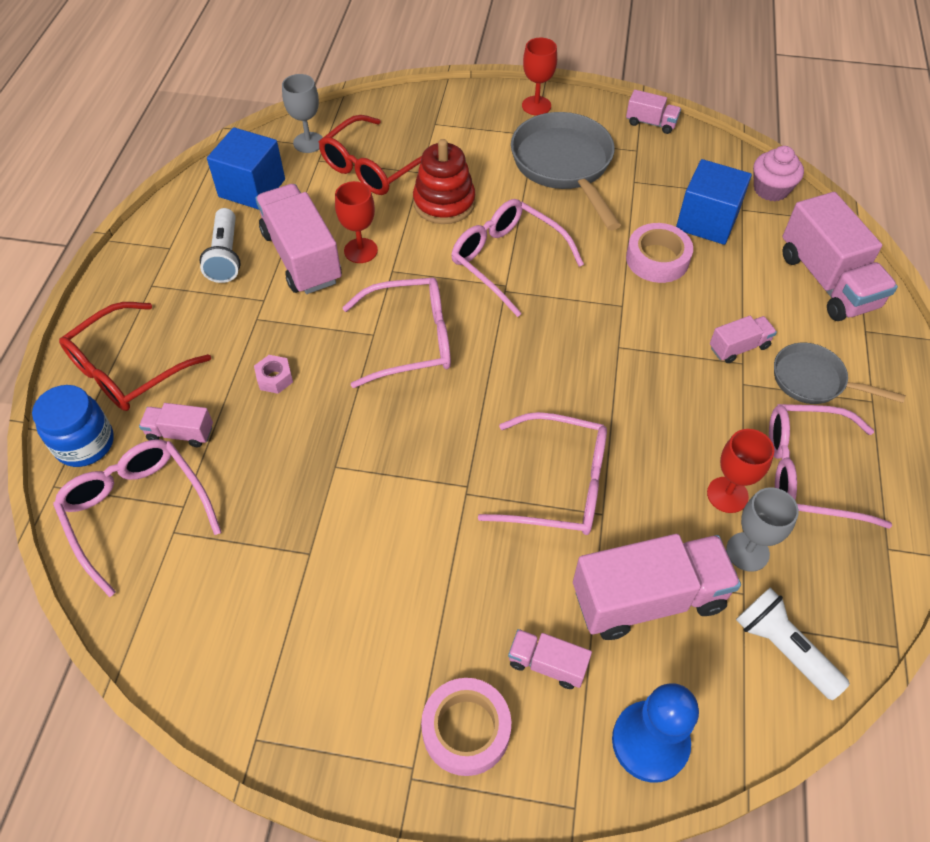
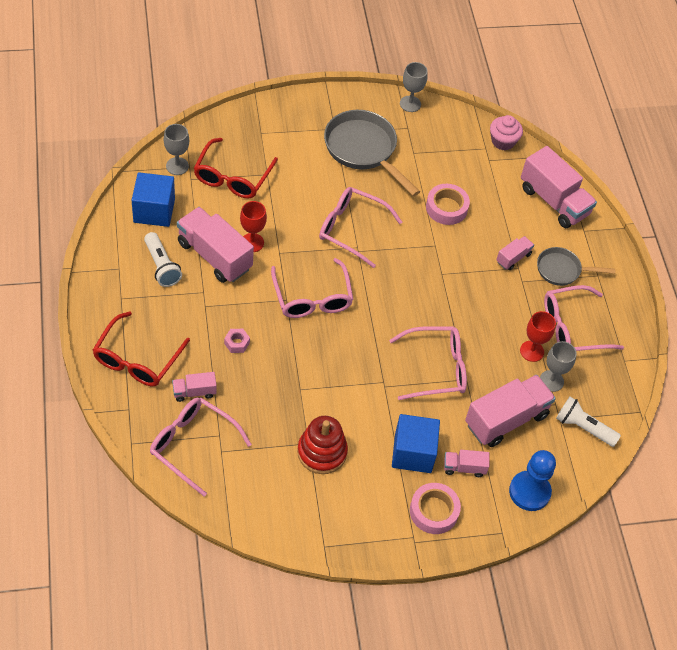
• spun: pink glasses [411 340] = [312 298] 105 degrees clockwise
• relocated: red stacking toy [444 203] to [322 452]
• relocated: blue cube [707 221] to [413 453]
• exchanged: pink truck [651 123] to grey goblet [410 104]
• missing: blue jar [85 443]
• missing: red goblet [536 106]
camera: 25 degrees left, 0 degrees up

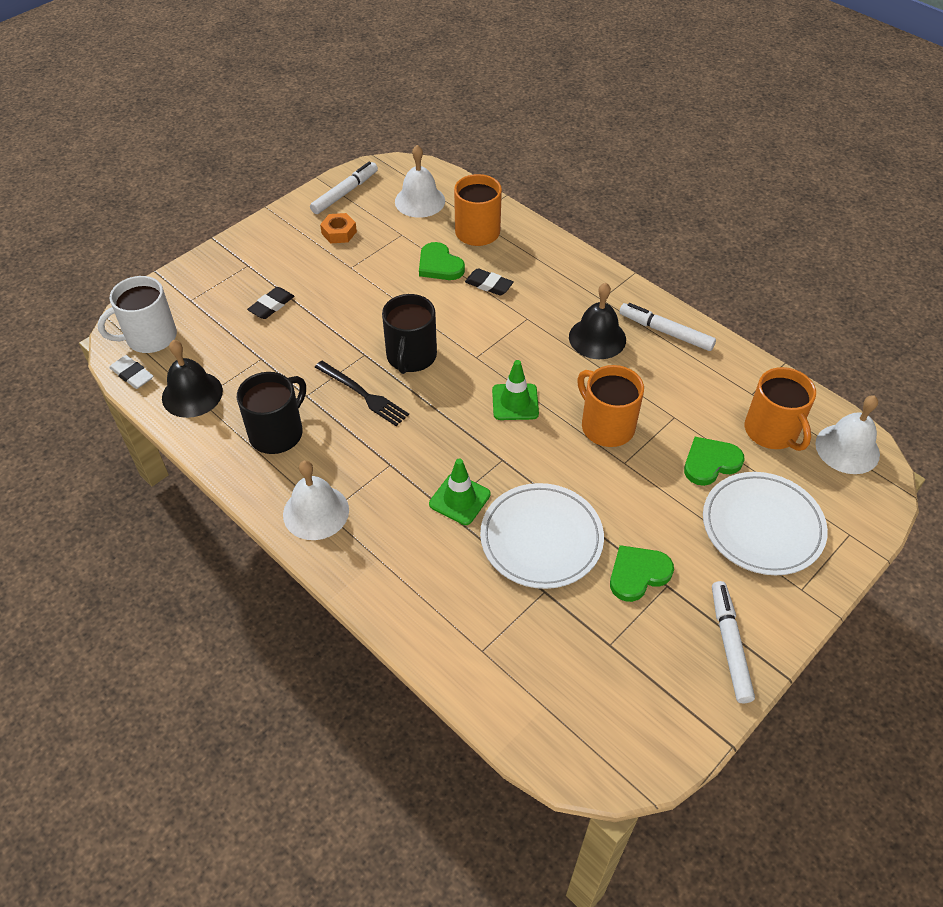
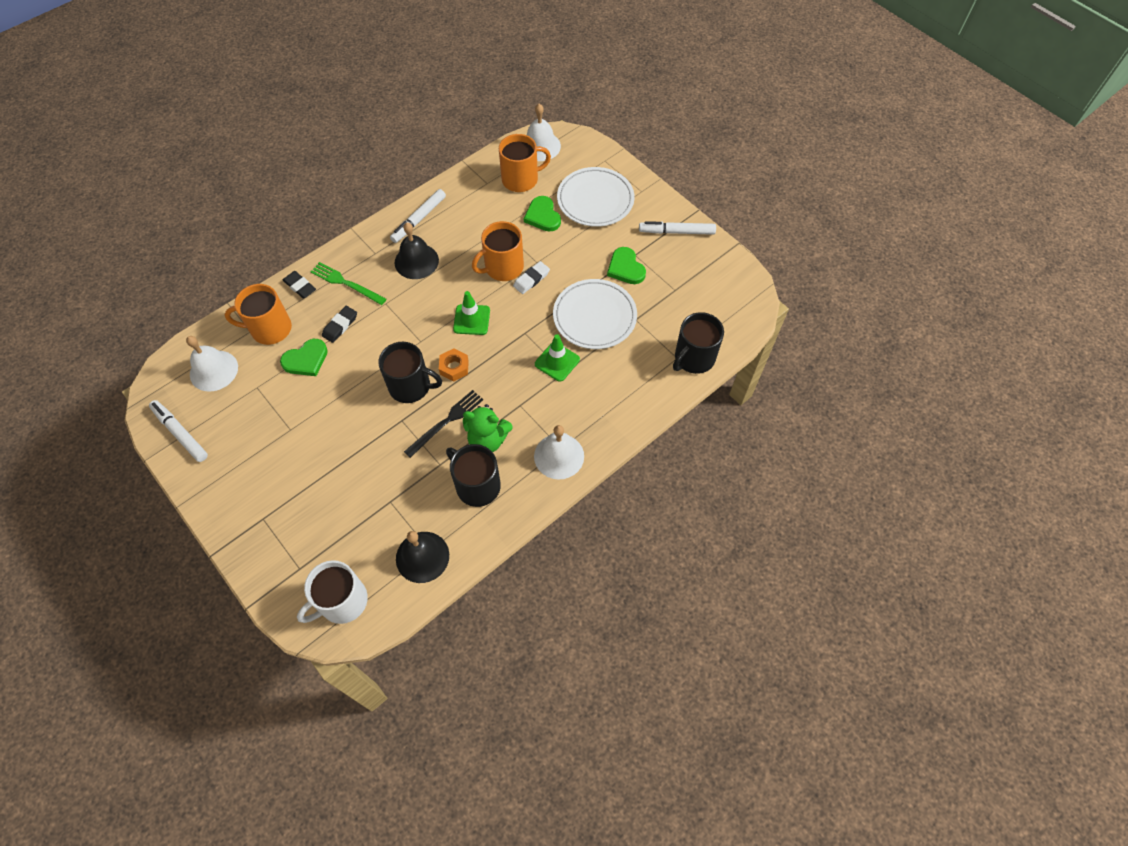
• relocated: black eraser [271 305] to [300 286]
• spun: white mug [150 337] = [342 601] 75 degrees clockwise
• appeared: green fork [346 283]
• relocated: orange nut [339 232] to [454 367]
• appeared: green teddy bear [487 440]
• relocated: white eraser [132 374] to [531 279]
• appeared: black mug [693 358]
camera: 85 degrees left, 10 degrees up

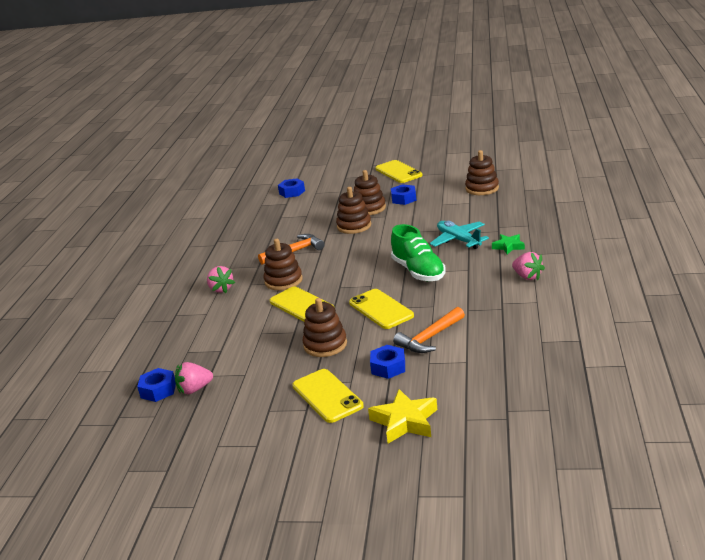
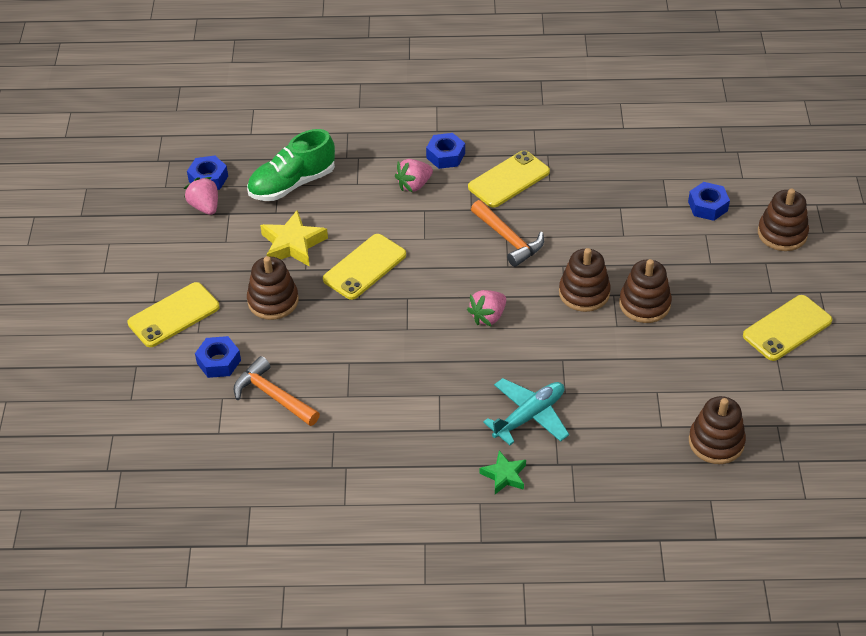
• relocated: green shoe [418 271] to [292 184]
• relocated: yellow star [405 421] to [293 244]
• relocated: blue nut [404 199] to [445 156]
• relocated: pink strawberry [527 277] to [488 316]
• relocated: yellow phone [381 309] to [509 179]
• relocated: brown stacking toy [283 281] to [782 233]
camera: 80 degrees right, 20 degrees up

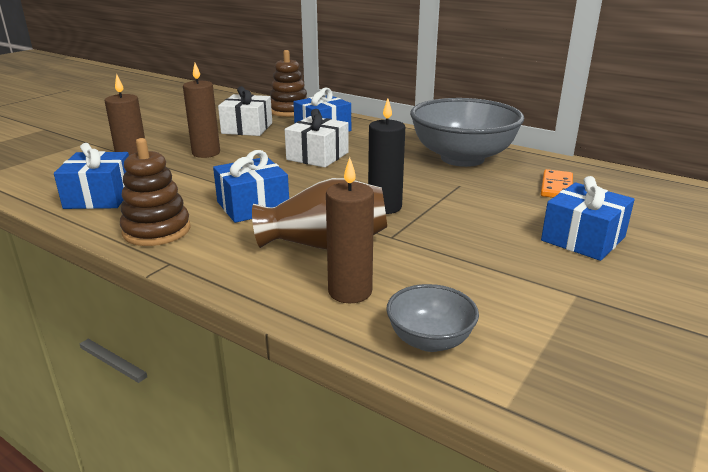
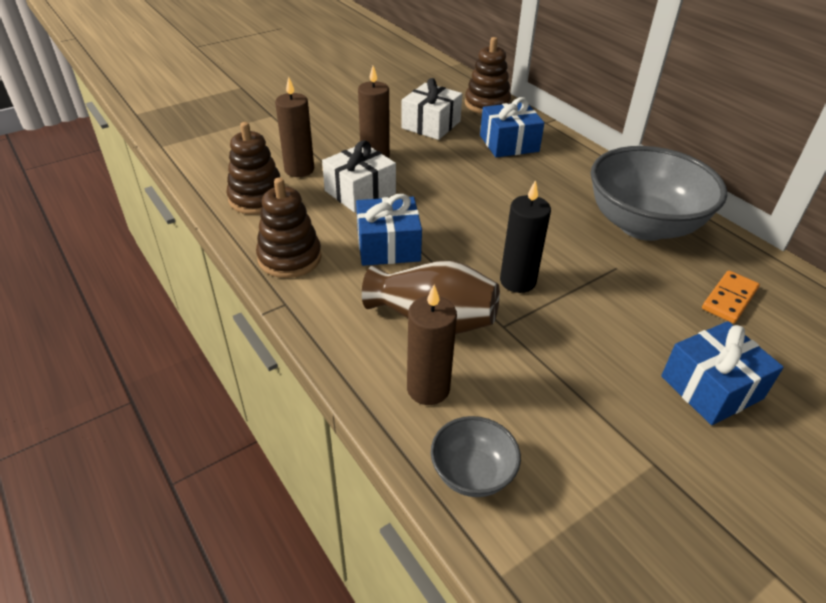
• exchanged: blue gift [100 197] to brown stacking toy [257 198]
• relocated: white gift [317 156] to [360 192]
camera: 20 degrees right, 15 degrees up

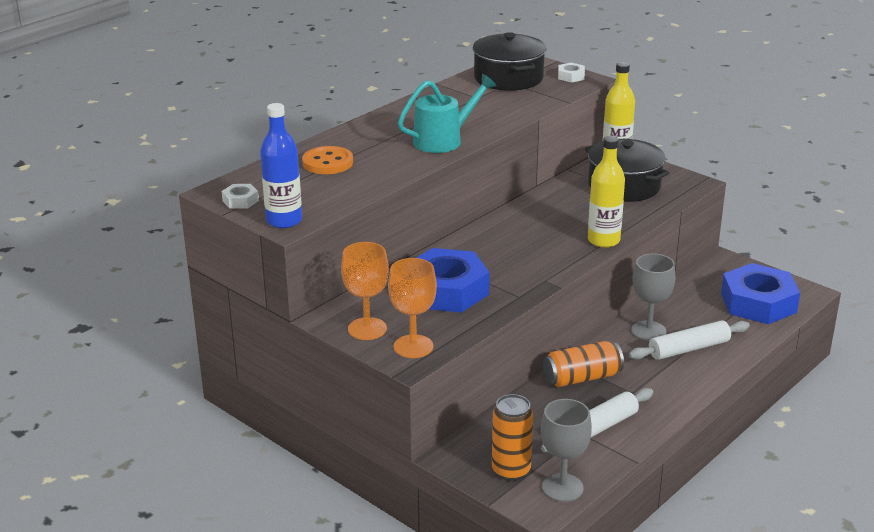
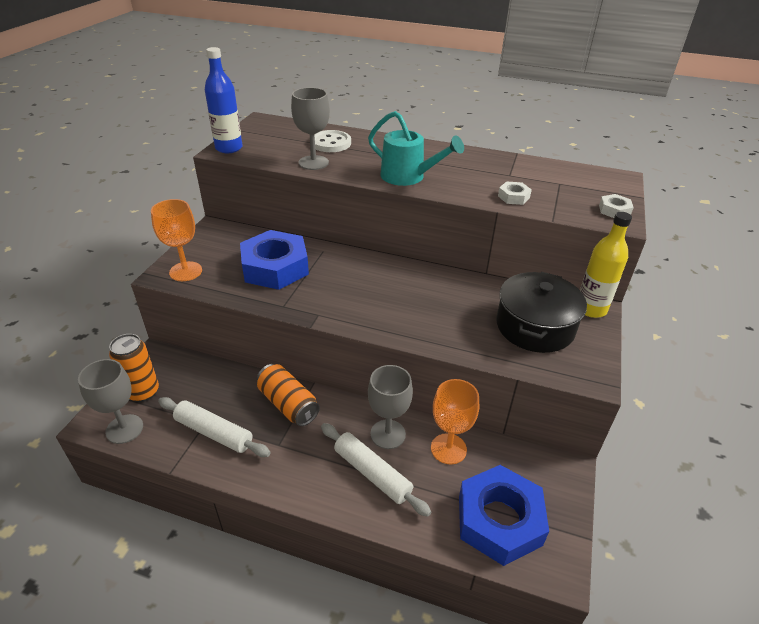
• appeared: grey goblet [313 163]
• colour: orange button [327 163] to white button [331 143]
• relocated: orange goblet [367 329] to [448 449]
• relocated: white nut [240 201] to [513 197]
• missing: black pot [508 78]
• missing: yellow bottle [603 240]
camera: 65 degrees right, 10 degrees up

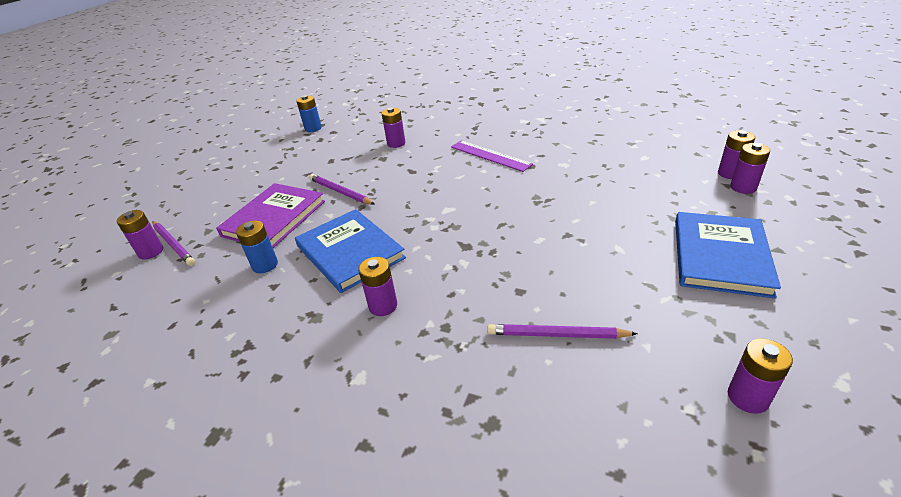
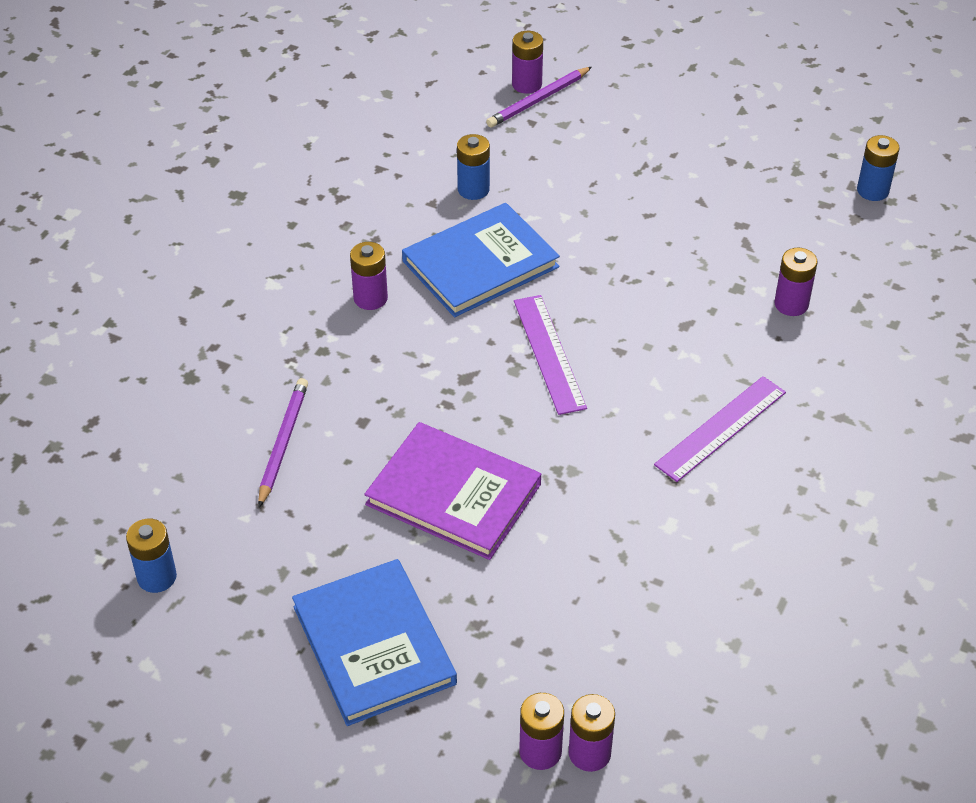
• colour: purple battery [748 397] to blue battery [157 577]
• spun: blue book [720 256] = [373 645] 45 degrees clockwise
• relocated: purple book [274 218] to [453 494]
• appeared: purple ruler [548 353]
• missing: purple pencil [340 192]
camera: 90 degrees right, 10 degrees up

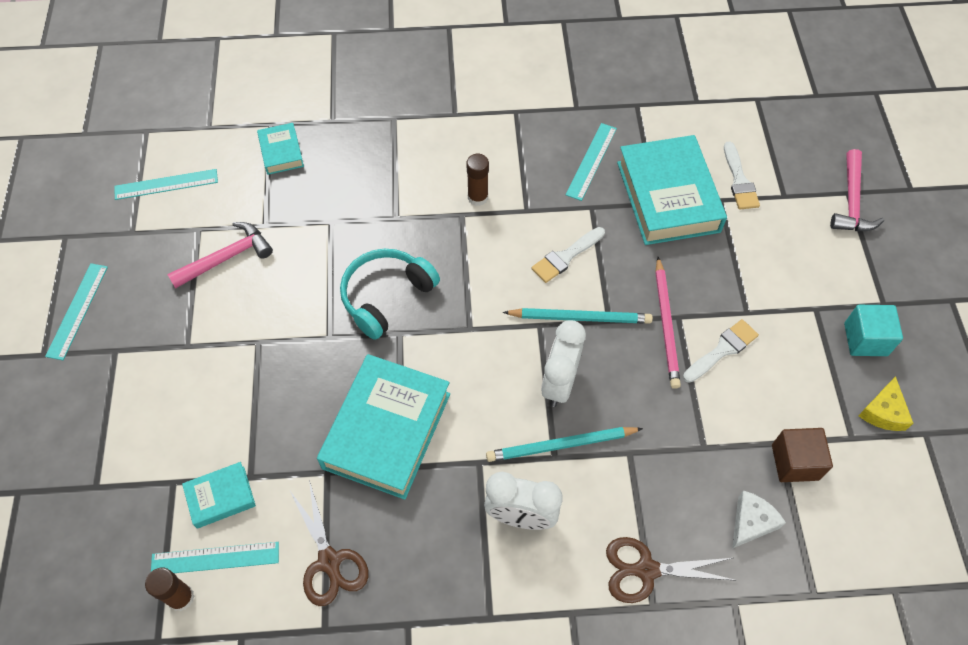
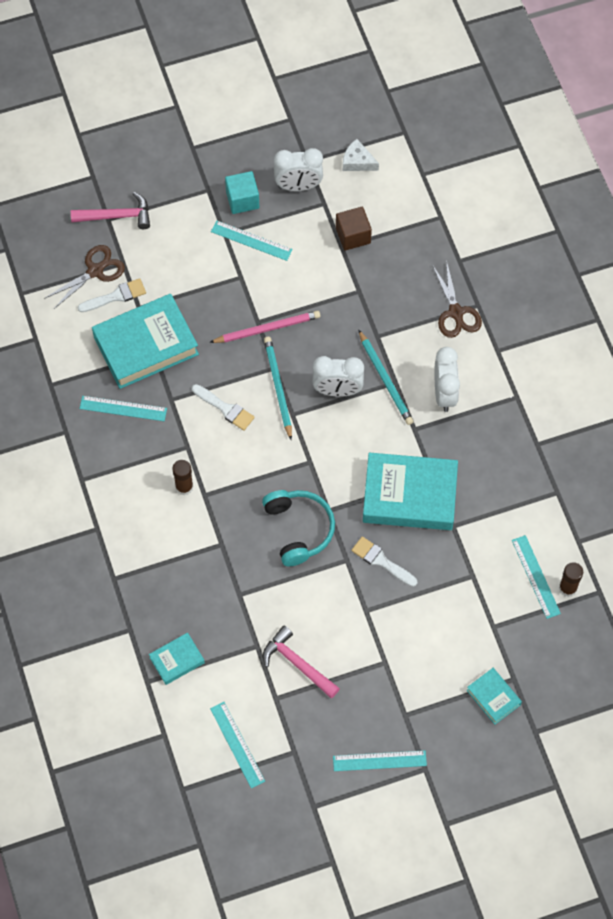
• relocated: brown scissors [329 561] to [95 271]
• appeared: turquoise ruler [251 240]
• spun: turquoise headphones [386 296] = [298 529] 135 degrees counterclockwise
• exchanged: yellow cheese [883 412] to white clock [298 186]
• relocated: white cheese [751 522] to [357 161]
• relocated: white brush [722 350] to [381 561]
• relocated: turquoise book [221 497] to [493 697]
camera: 105 degrees left, 5 degrees up

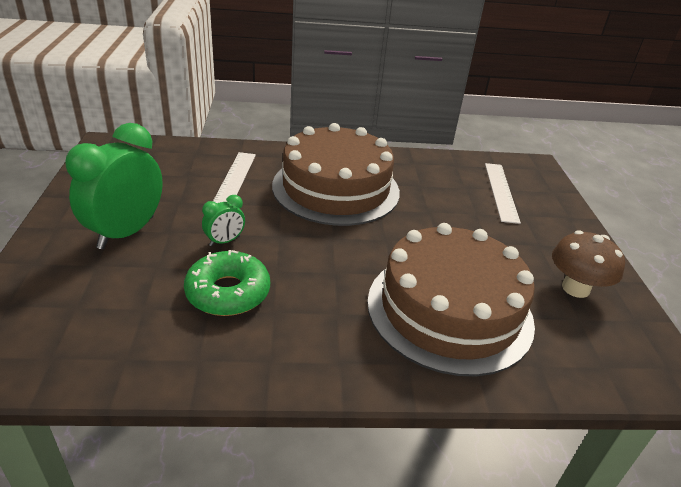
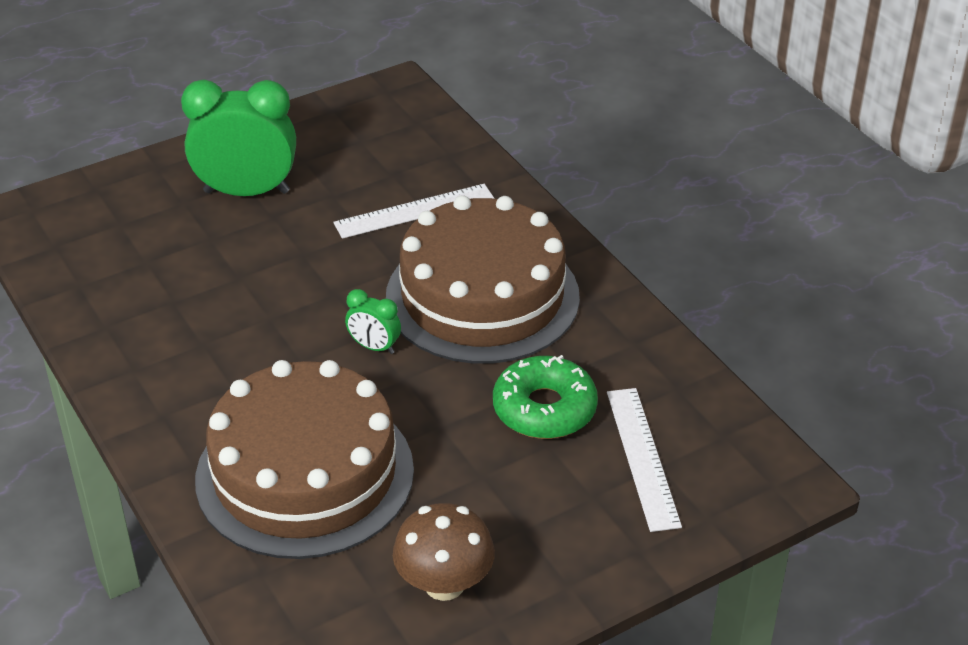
• relocated: green clock [225 241] to [374 347]
• relocated: green donut [228 292] to [544 409]
• spun: white ruler [501 191] = [643 457] 75 degrees counterclockwise
camera: 65 degrees right, 5 degrees up

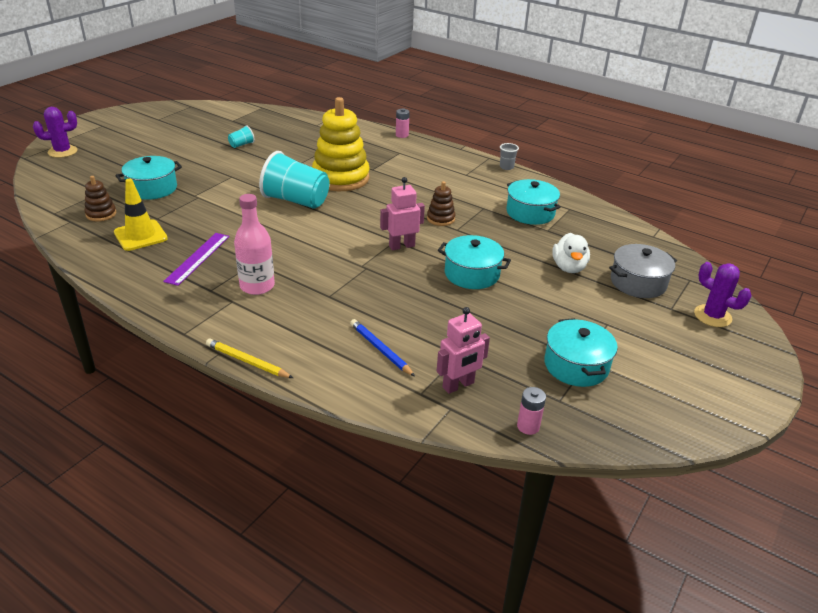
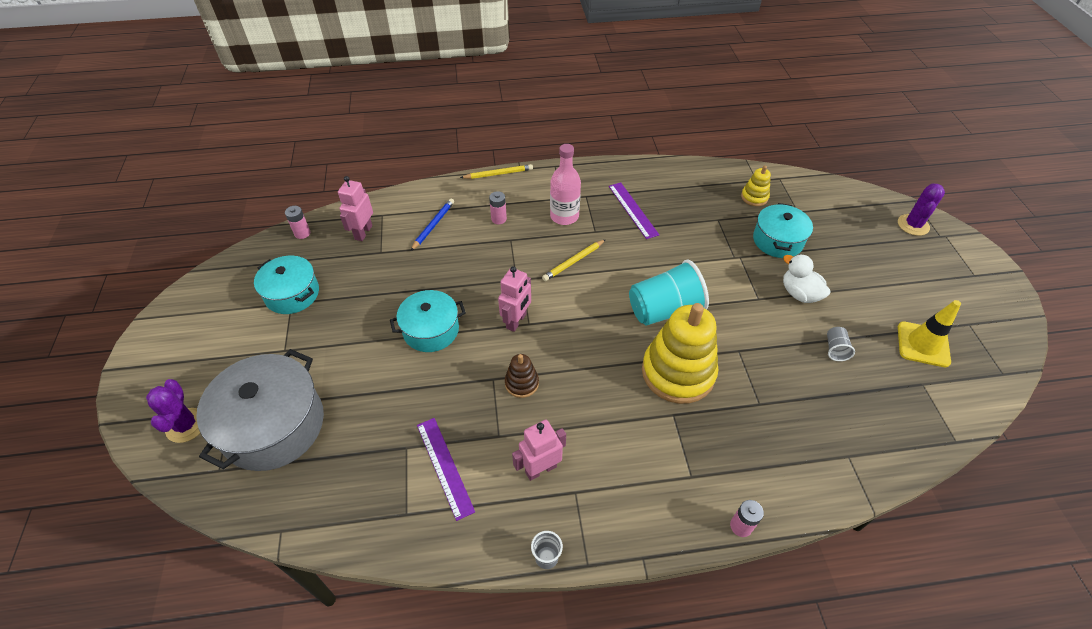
• spun: purple cactus [712 316] = [186 425] 75 degrees clockwise
• size: grey pot [638 282] = [273 425] x1.61
• spun: blue pencil [380 349] = [433 225] 75 degrees counterclockwise
• exchanged: turquoise pot [530 213] to purple ruler [444 467]
• appeared: pink battery [499 219]
• appeared: pink robot [540 469]
• appeared: yellow pencil [573 262]
• colour: brown stacking toy [101 214] to yellow stacking toy [754 197]
• relocated: white duck [568 267] to [799 294]
• colour: turquoise cup [241 145] to grey cup [835 349]
• relocated: yellow traffic cone [140 235] to [923 344]
camera: 140 degrees right, 15 degrees up

